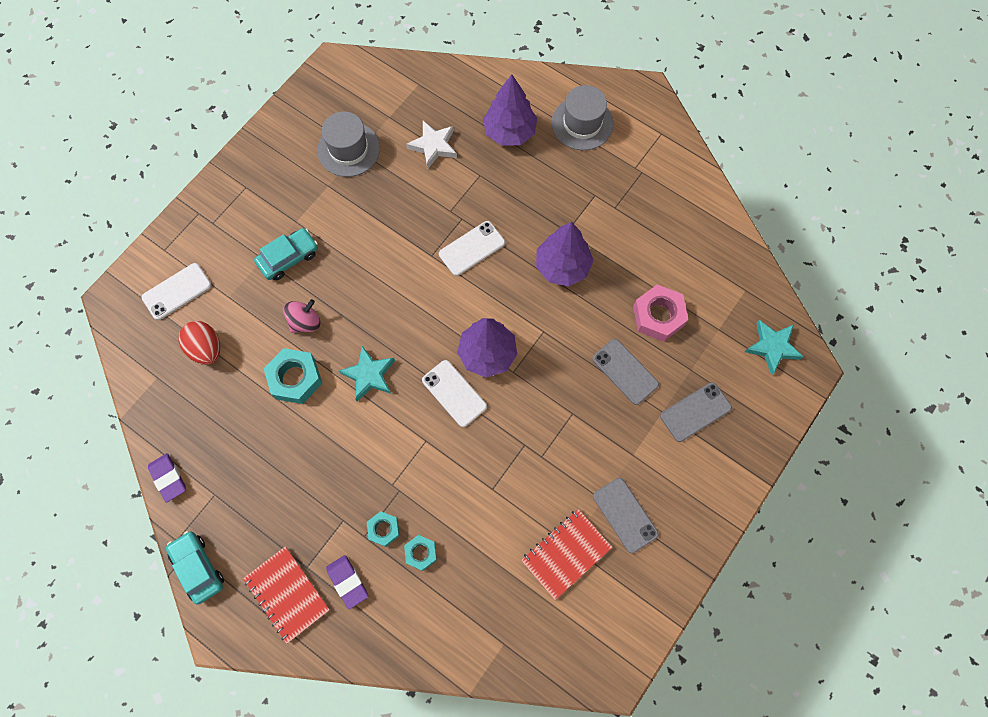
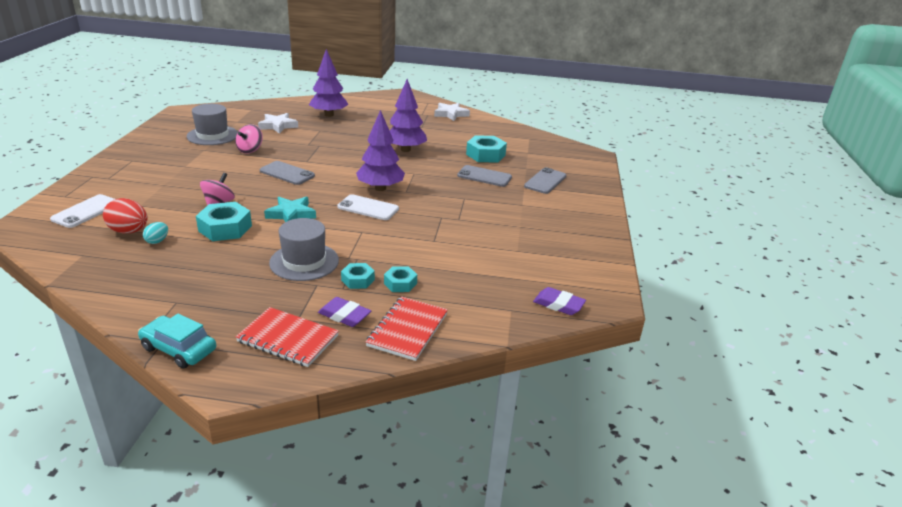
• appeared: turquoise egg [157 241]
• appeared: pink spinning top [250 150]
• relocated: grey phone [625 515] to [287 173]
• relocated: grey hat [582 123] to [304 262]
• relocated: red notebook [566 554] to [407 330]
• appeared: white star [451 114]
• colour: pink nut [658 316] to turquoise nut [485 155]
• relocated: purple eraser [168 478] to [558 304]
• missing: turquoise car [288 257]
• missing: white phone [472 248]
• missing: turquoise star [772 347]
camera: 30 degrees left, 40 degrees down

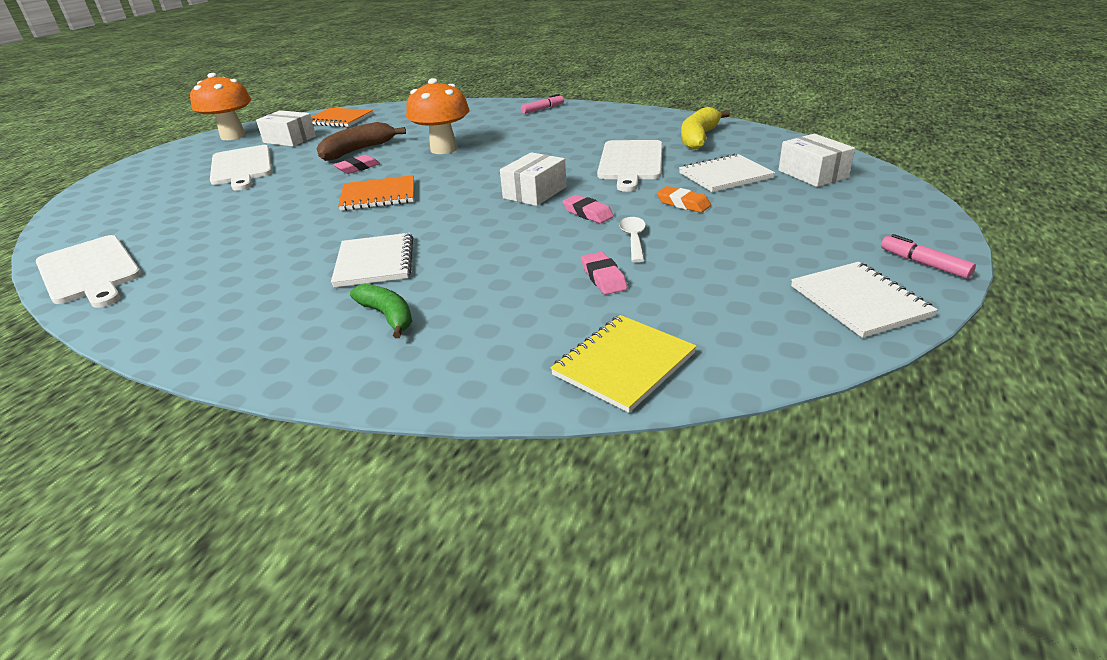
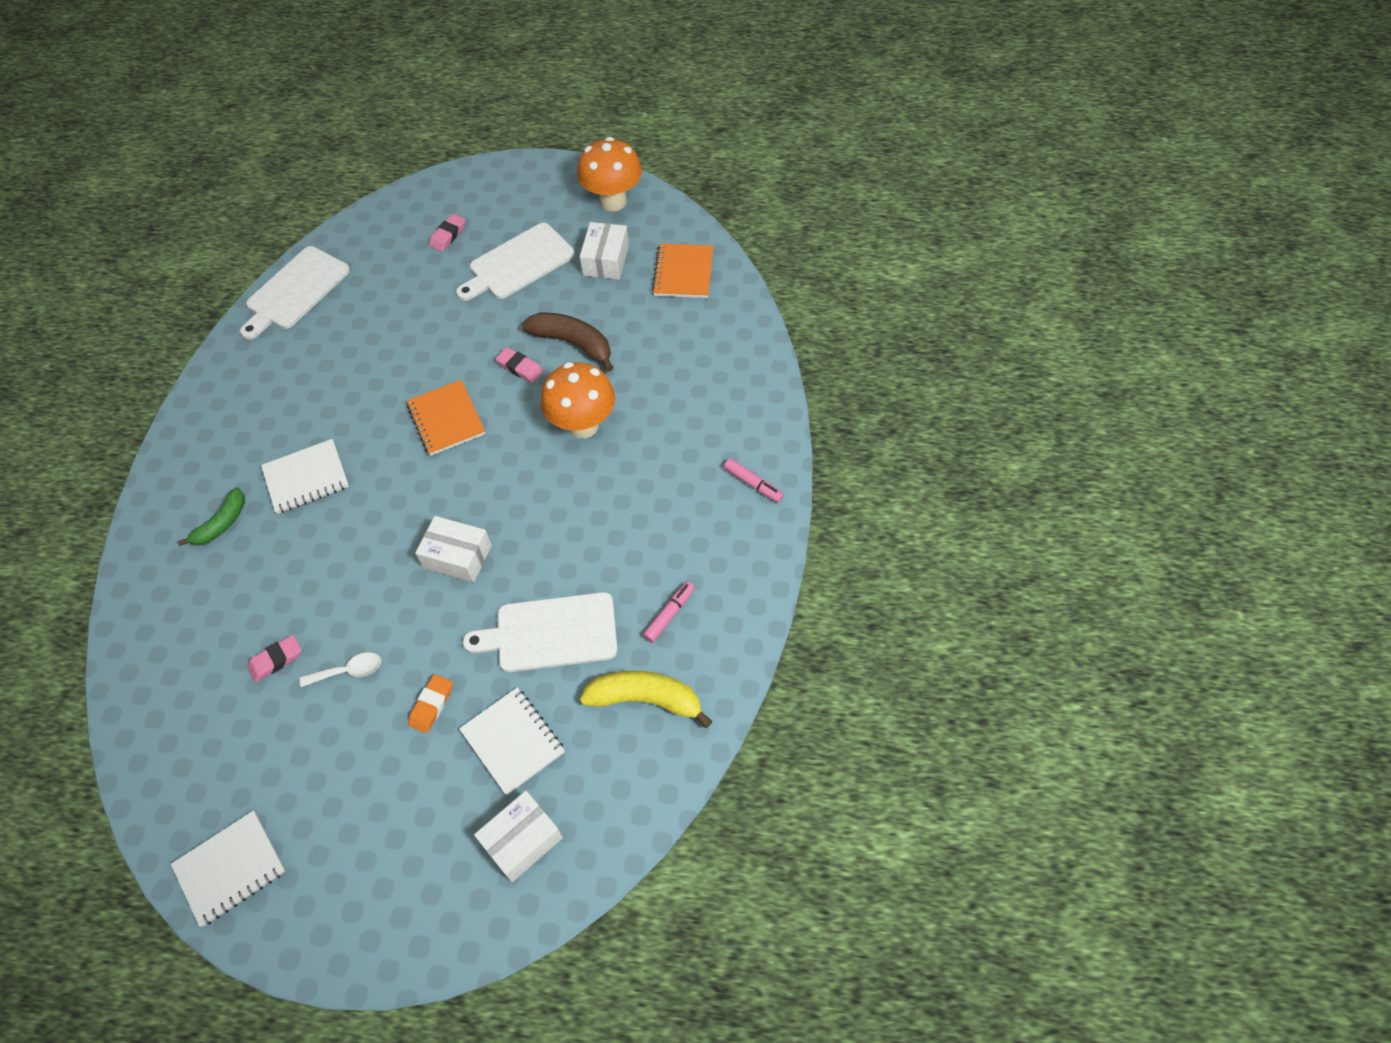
• relocated: pink eraser [587 213] to [448 235]
• relocated: pink marker [924 264] to [669 614]
• missing: yellow notebook [624 364]
camera: 75 degrees right, 25 degrees up

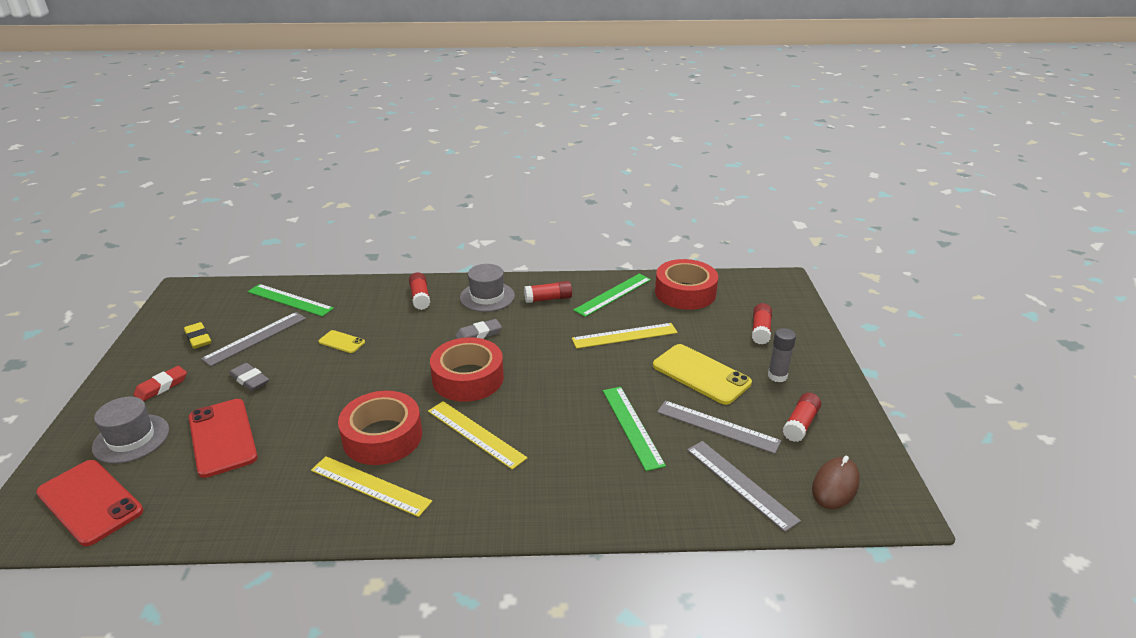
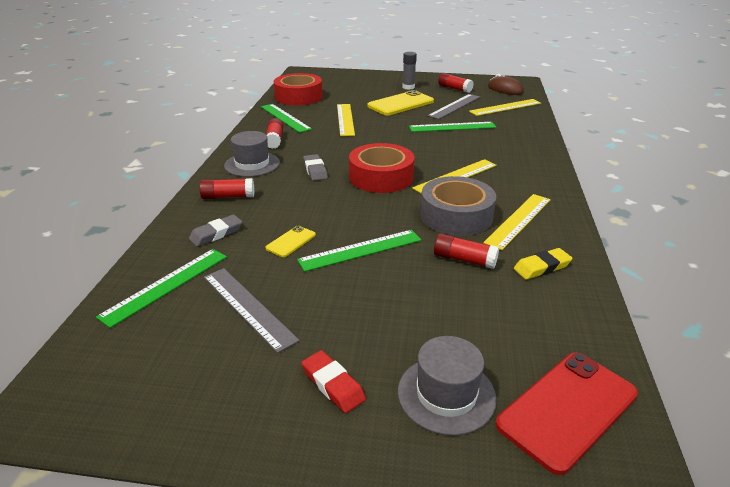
• relocated: grey eraser [250 380] to [216 234]
• appeared: green ruler [360 250]
• colour: red tape [382 437] to grey tape [456 215]
• relocated: red glue stick [760 330] to [464 260]
• colour: grey ruler [740 484] to yellow ruler [505 107]
• relocated: yellow eraser [198 338] to [542 267]
• missing: red phone [222 437]
camera: 80 degrees left, 0 degrees up

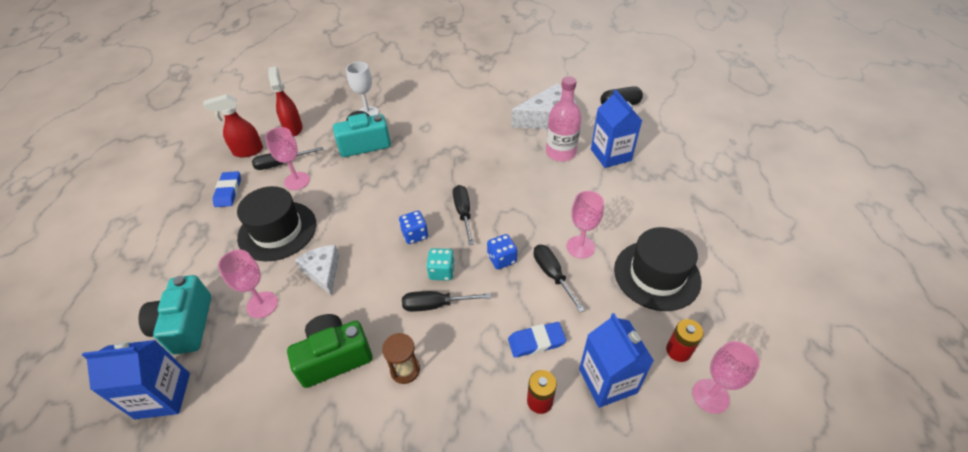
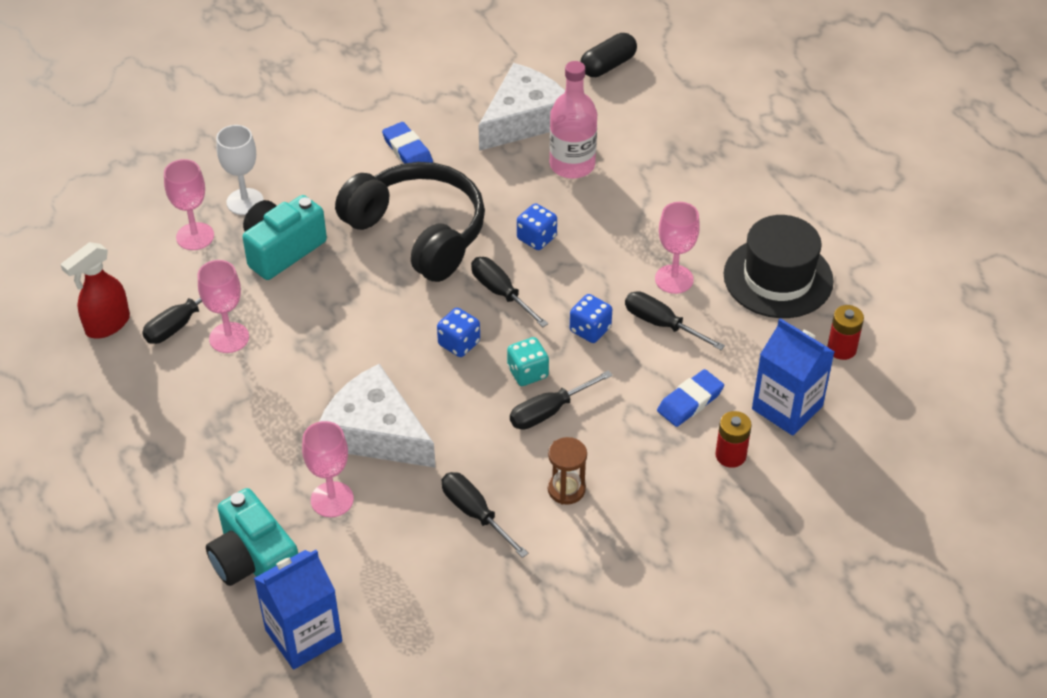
• relocated: pink goblet [710 396] to [195 236]
• size: white cheese [323 271] = [375 432] x1.64
• appeared: black headphones [418 233]
• relocated: blue eraser [228 191] to [407 150]
• exchanged: green camera [334 357] to black screwdriver [474 513]
• appeared: blue dice [536 238]
• missing: black hat [277 231]
• missing: red spray bottle [293 128]
• missing: blue carton [610 155]
camera: 30 degrees left, 0 degrees up

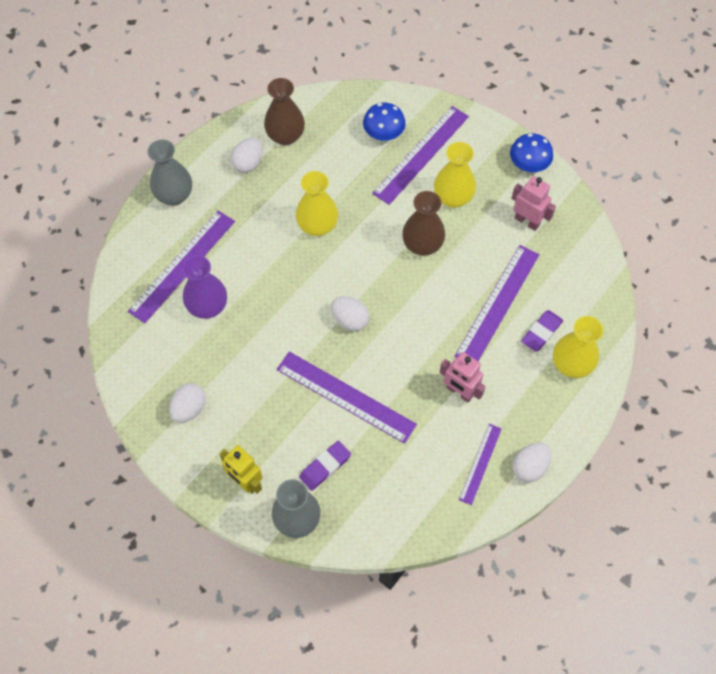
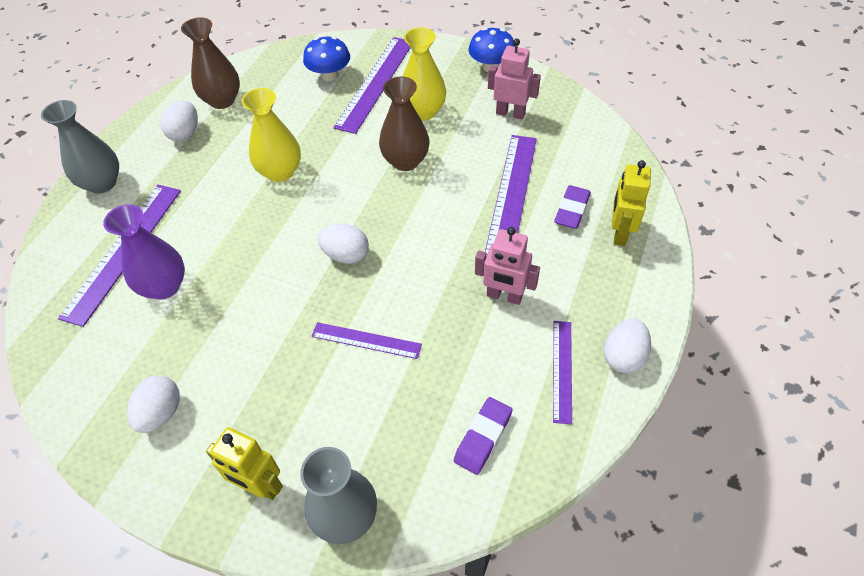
• size: purple ruler [345 396] = [366 340] x0.56
• relocated: purple eraser [325 467] to [483 437]
• exchanged: yellow vase [571 364] to yellow robot [619 233]
camera: 15 degrees left, 10 degrees down

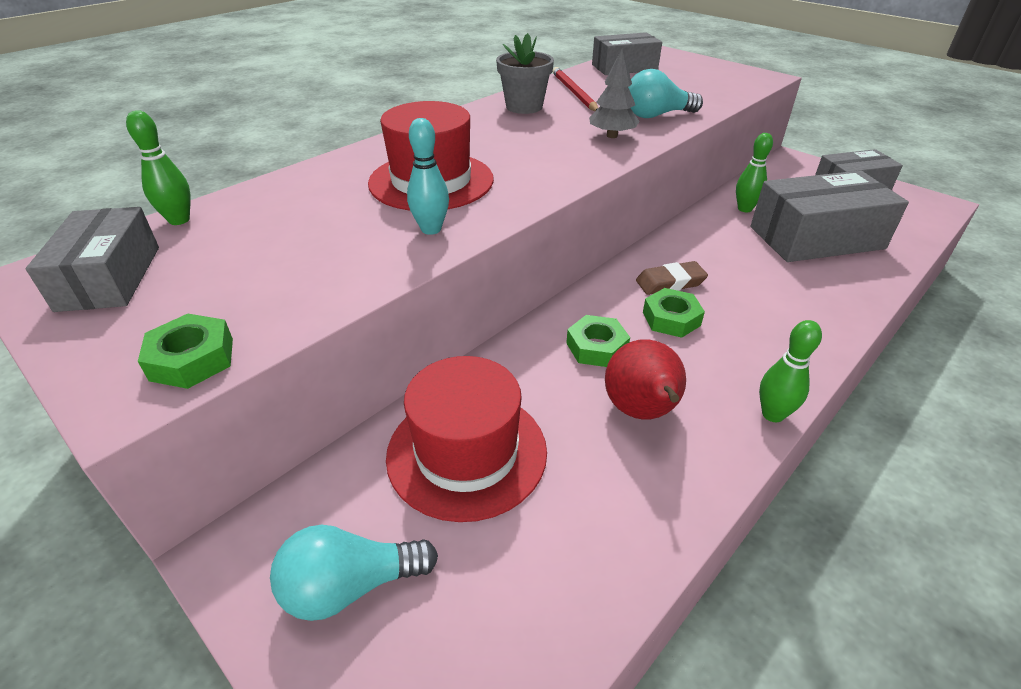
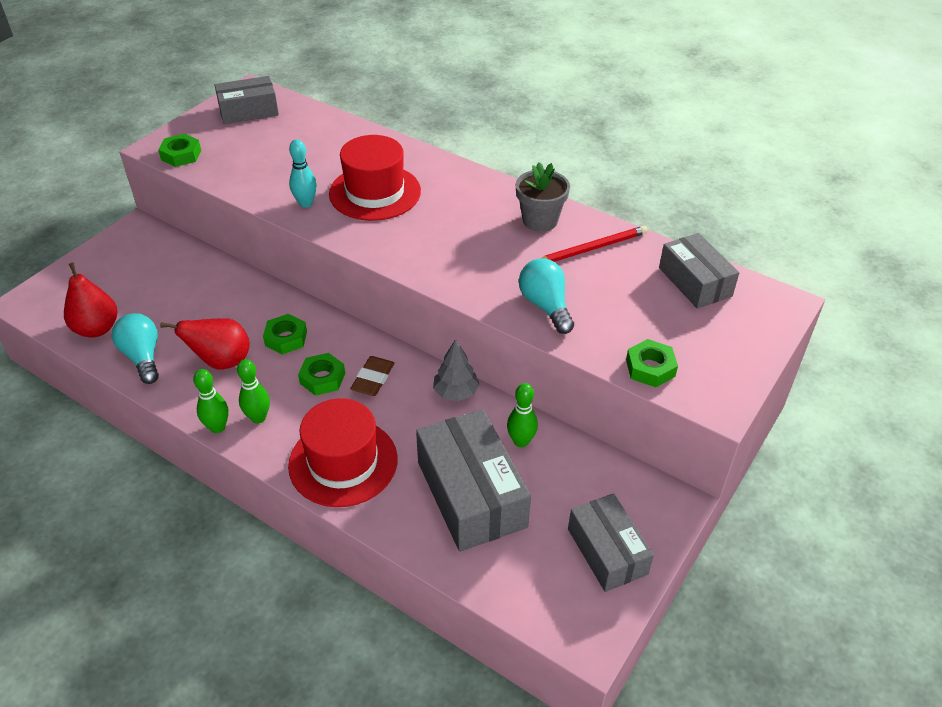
• appeared: red pear [97 329]
• relocated: turquoise light bulb [350 586] to [143 357]
• relocated: green bowling pin [179 220] to [258 417]
• relocated: red hat [467 452] to [343 462]
• spun: brown eraser [670 282] = [373 379] 45 degrees clockwise
• relocated: grey tree [612 136] to [456 392]
• appeared: green nut [650 368]
camera: 80 degrees right, 5 degrees up

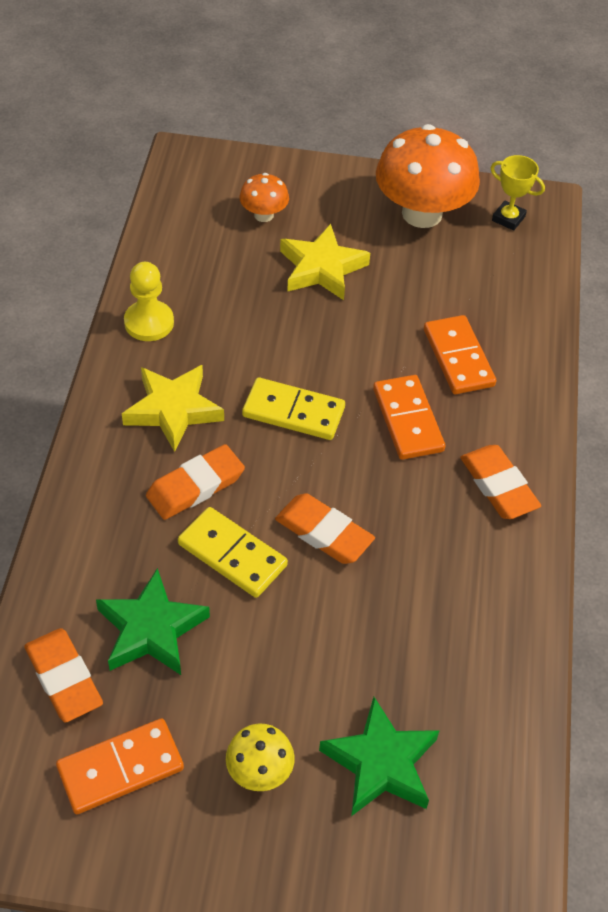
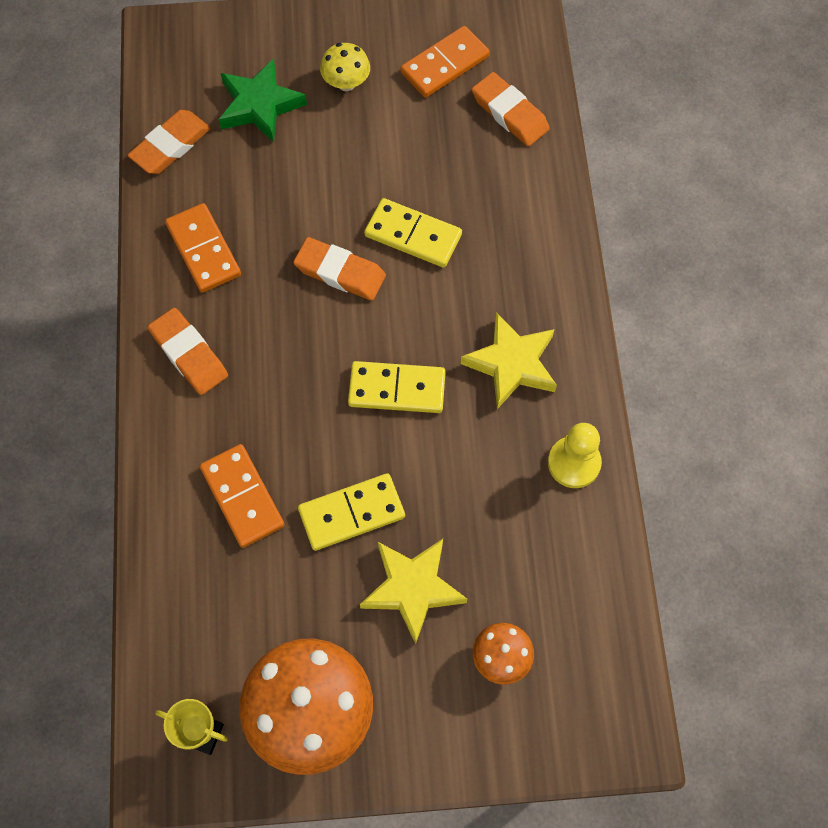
• relocated: orange eraser [195 486] to [170 146]
• relocated: orange domino [408 420] to [203 250]
• appeared: yellow domino [351 513]
• missing: green star [151 629]
camera: 170 degrees right, 15 degrees up

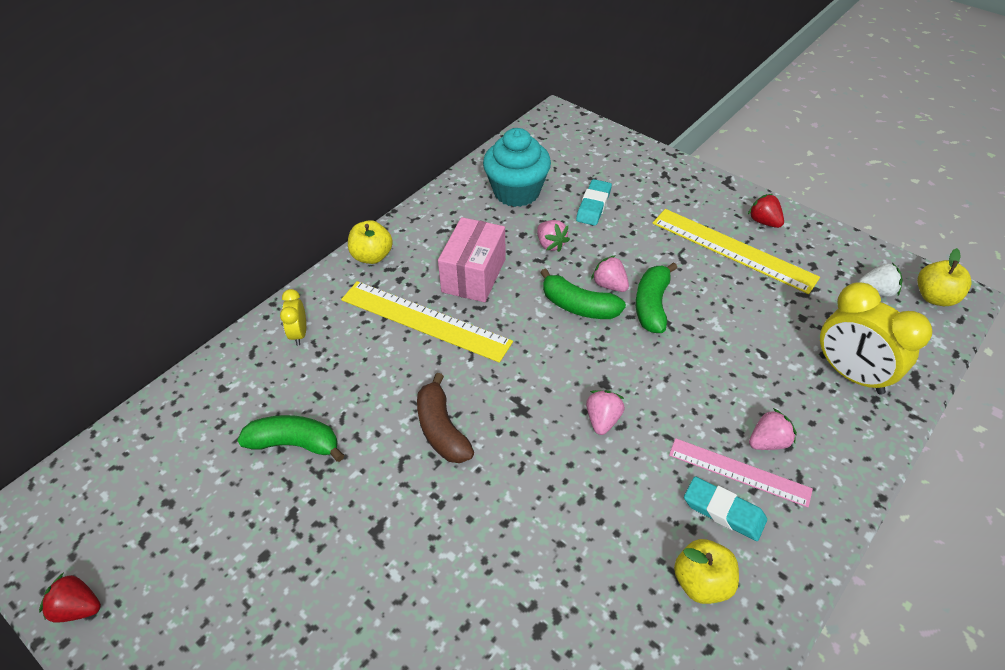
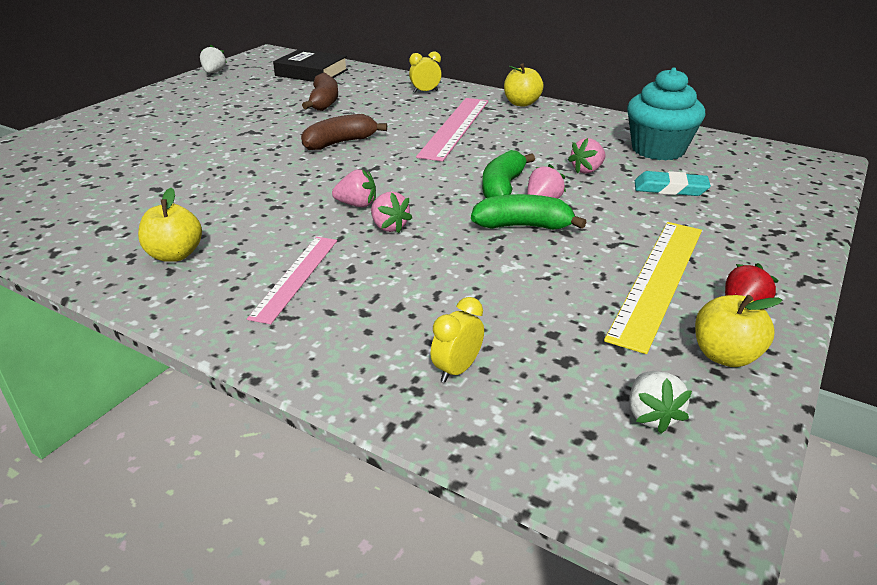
• colour: red strawberry [78 608] to white strawberry [214 72]
• appeared: black book [311 73]
• colour: green banana [294 444] to brown banana [324 102]
• relocated: pink strawberry [768 442] to [389 227]
• colour: yellow ruler [425 320] to pink ruler [455 127]
• size: yellow clock [850 374] = [457 370] x0.49
• relocated: yellow apple [935 297] to [725 355]
• missing: pink box [474 275]
• missing: turquoise eraser [723 511]
camera: 80 degrees right, 15 degrees down

